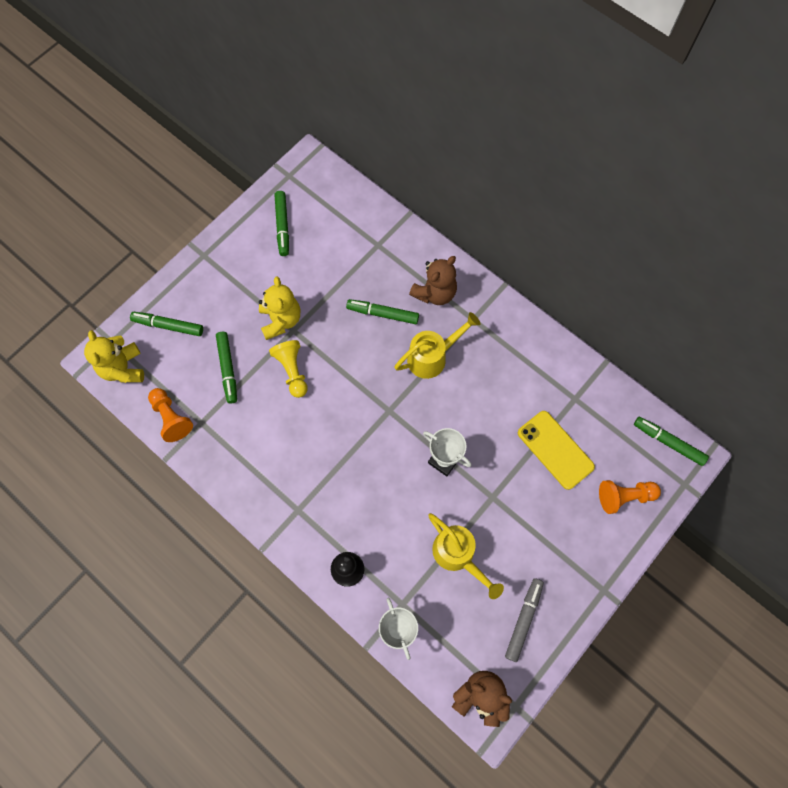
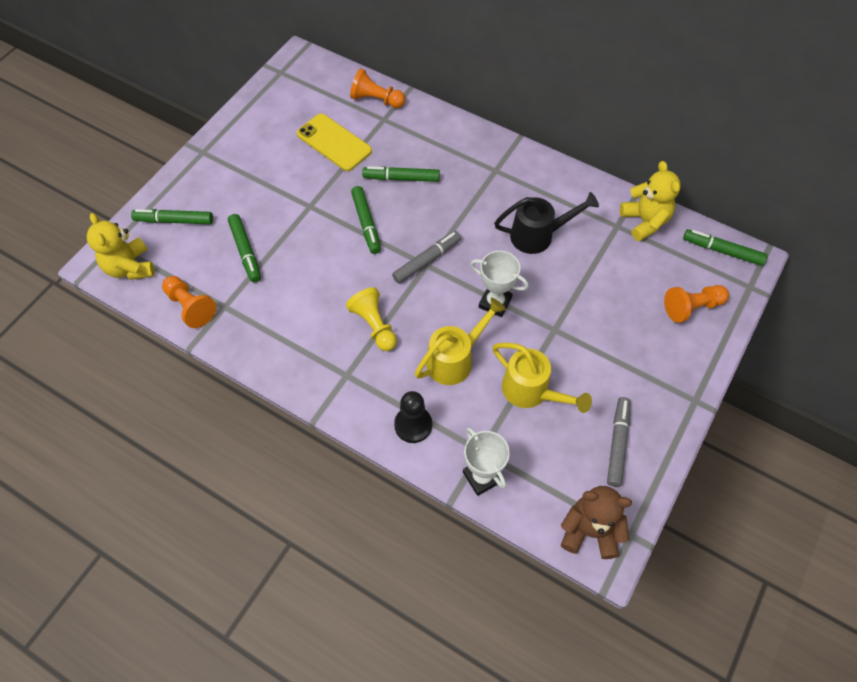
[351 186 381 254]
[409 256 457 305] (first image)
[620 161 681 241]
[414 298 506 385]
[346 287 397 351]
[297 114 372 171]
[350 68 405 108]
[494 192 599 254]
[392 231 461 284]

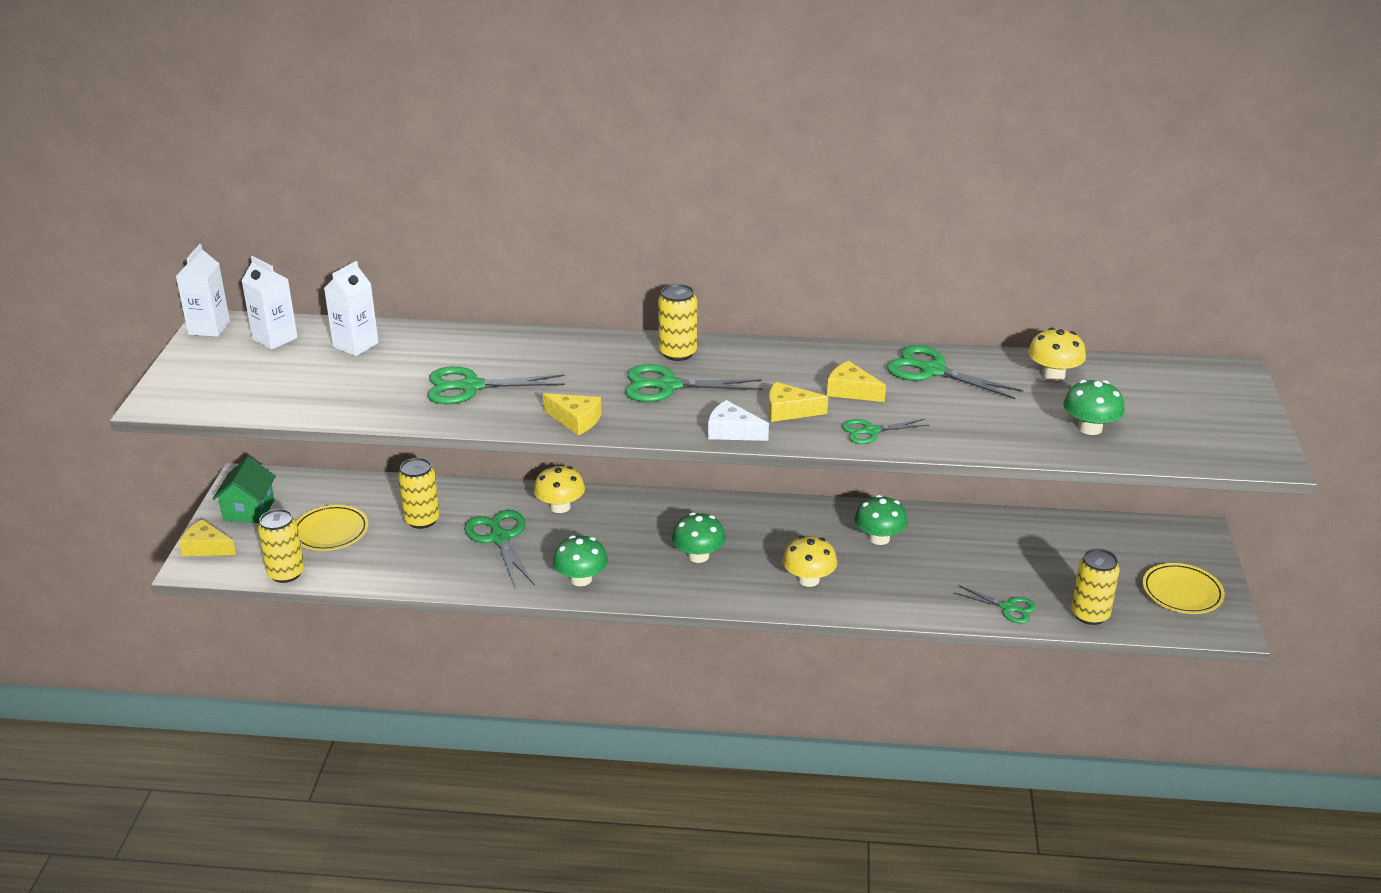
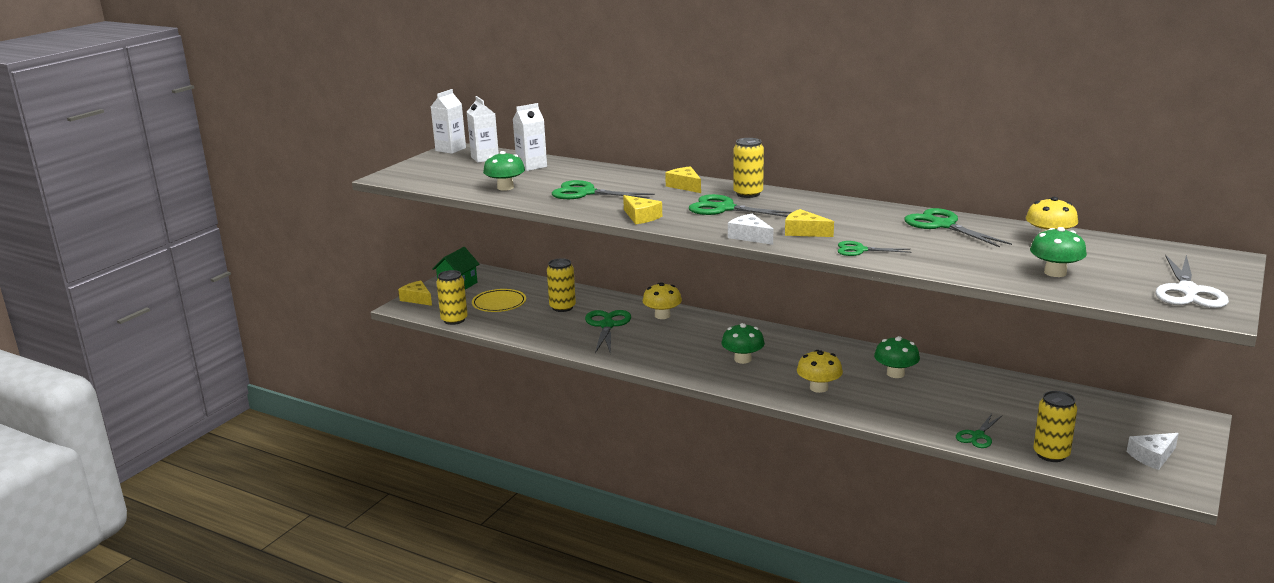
[665 166 701 193]
[483 151 525 191]
[1127 433 1179 470]
[956 414 1002 448]
[1155 255 1229 308]

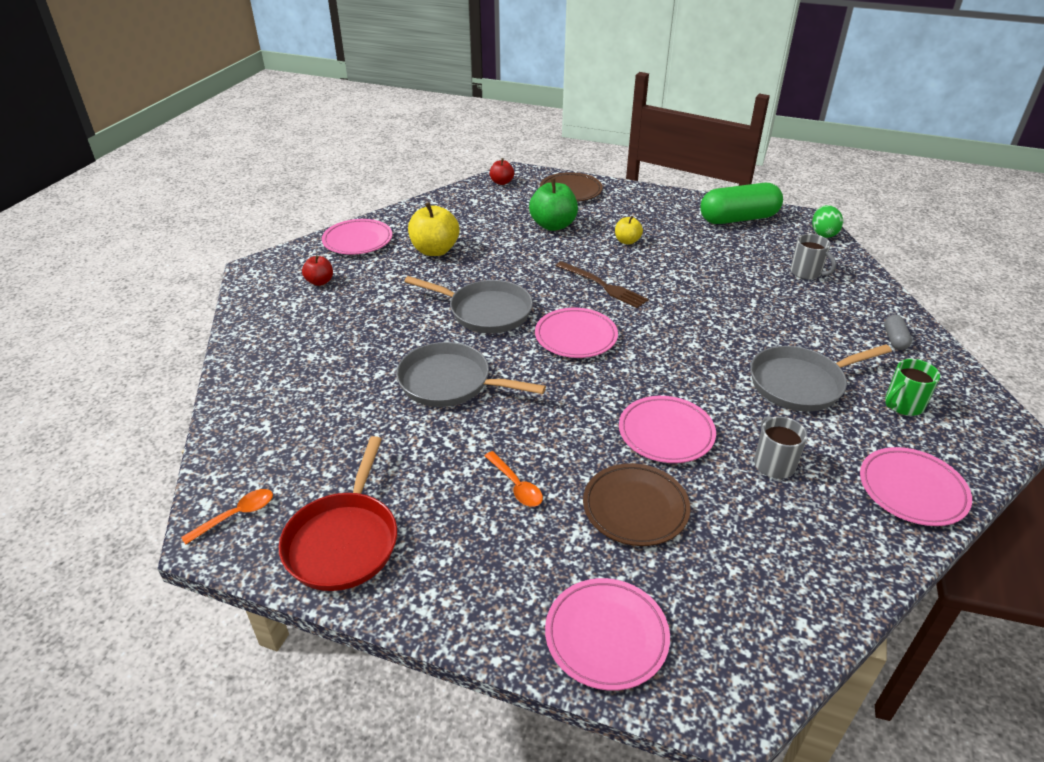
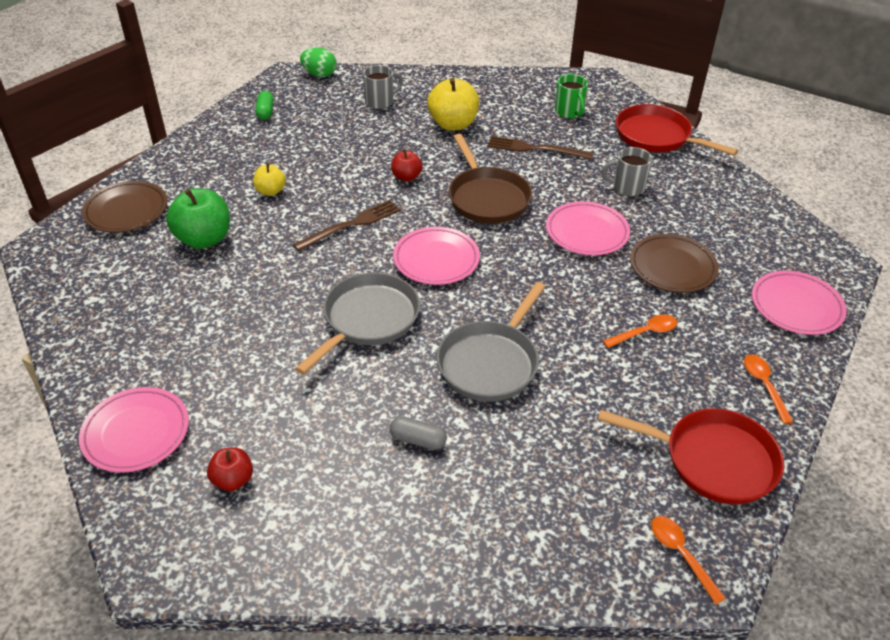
[391 149 423 182]
[255 91 274 120]
[427 78 479 131]
[389 416 447 450]
[487 136 594 160]
[615 104 738 156]
[449 134 532 224]
[744 355 794 424]

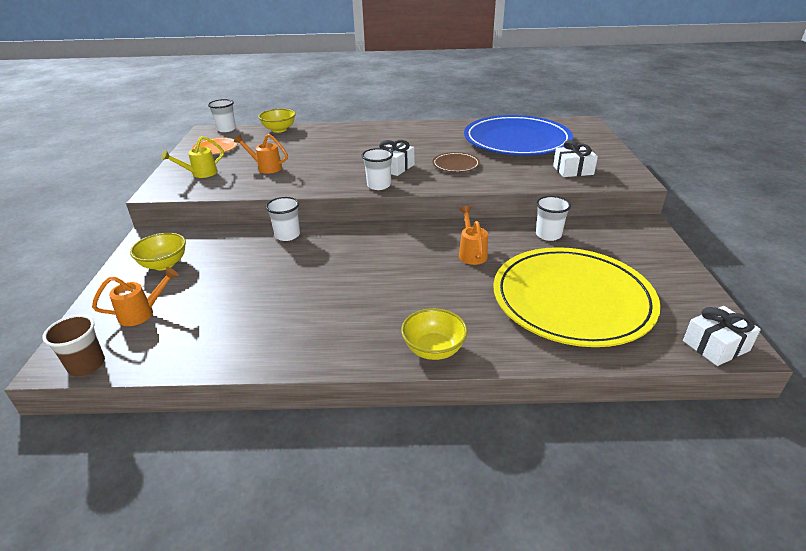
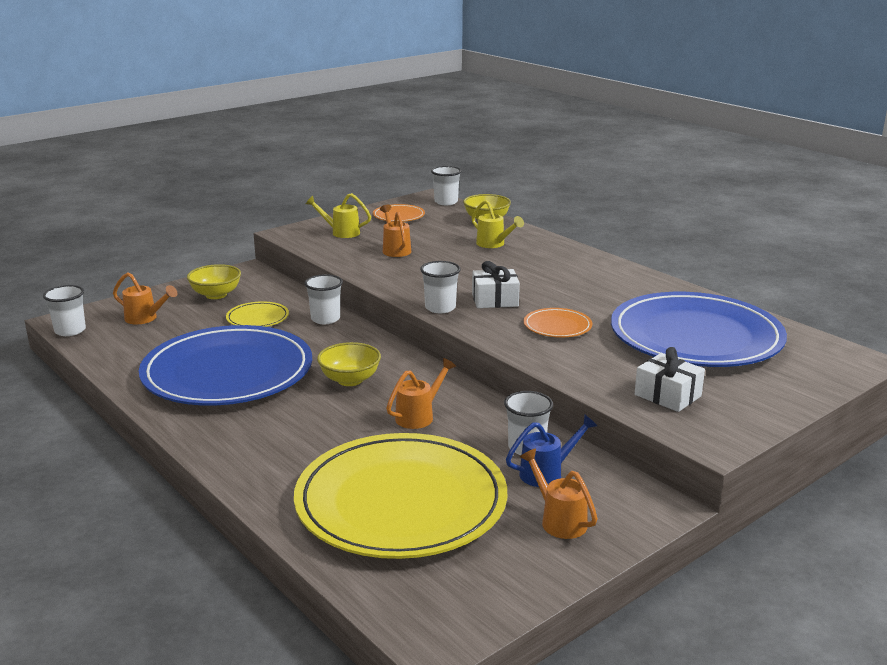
[524 308 592 338]
[683 306 761 366] (first image)
[317 342 381 386]
[43 285 86 336]
[471 200 524 248]
[226 301 289 327]
[139 325 312 405]
[506 414 597 487]
[520 448 598 539]

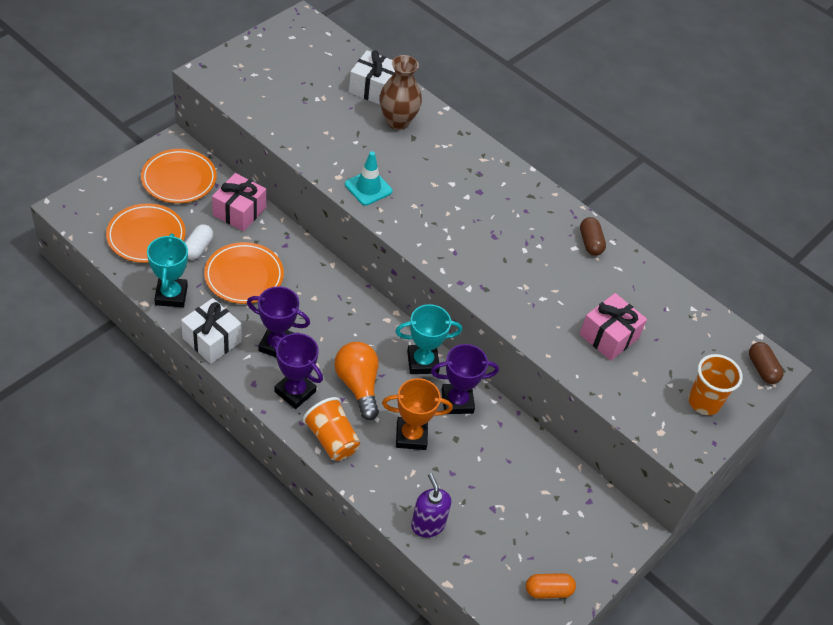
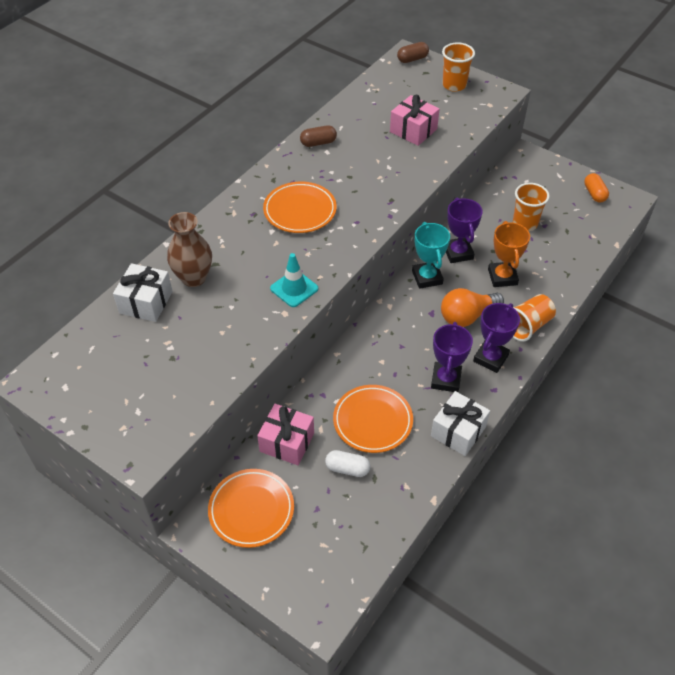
[263 182 337 233]
[147 233 188 307] (first image)
[411 473 451 537] (first image)
[513 183 550 231]

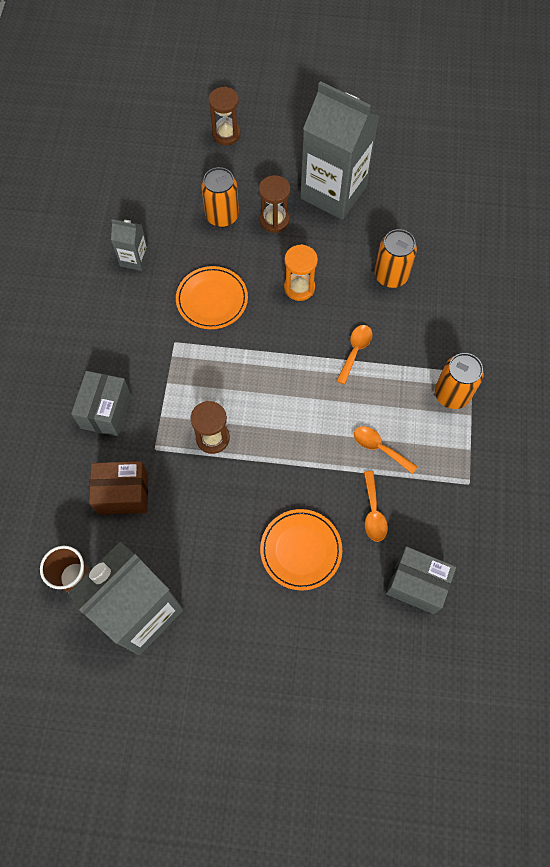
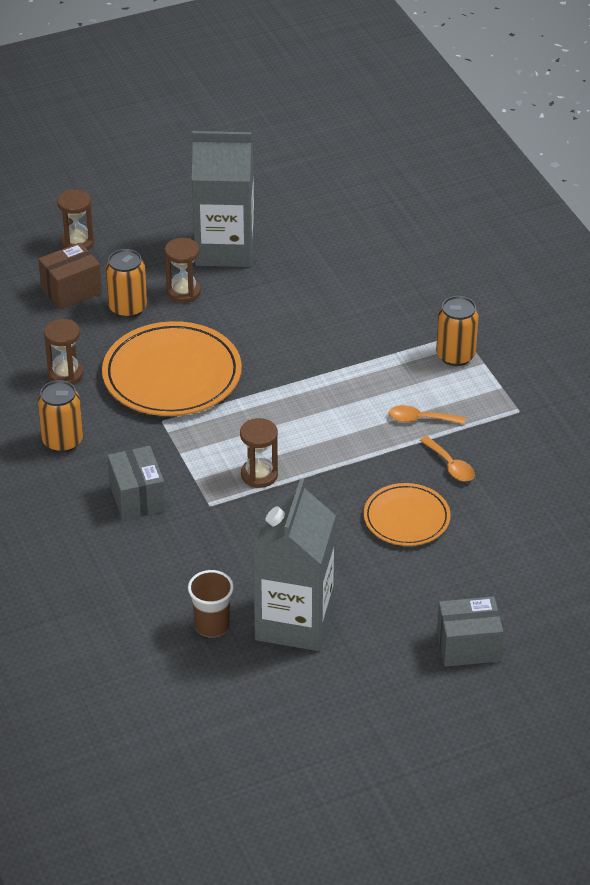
[44 319 83 385]
[38 380 83 453]
[284 244 318 301] (first image)
[102 321 242 416]
[336 325 372 385] (first image)
[38 242 102 310]
[437 596 503 667]

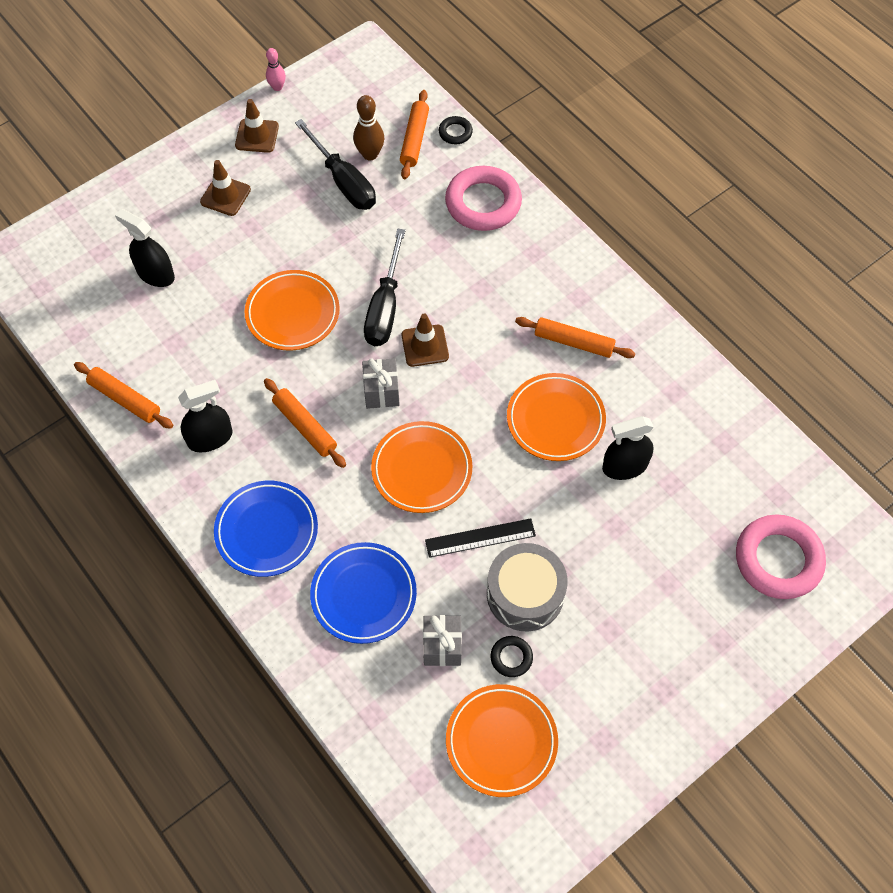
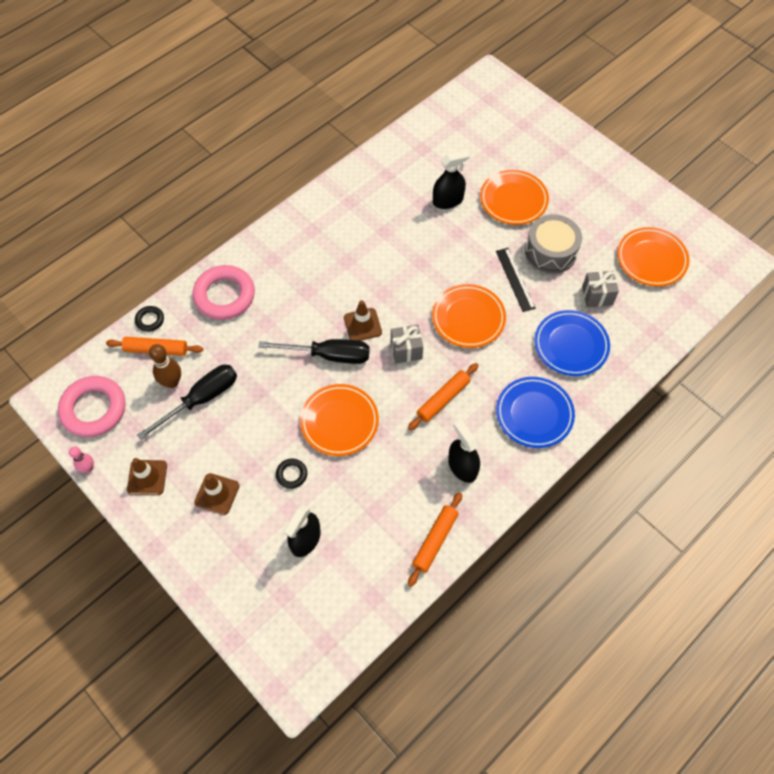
[515 317 635 358] (first image)
[480 170 549 225]
[433 150 470 209]
[58 376 126 437]
[276 459 307 489]

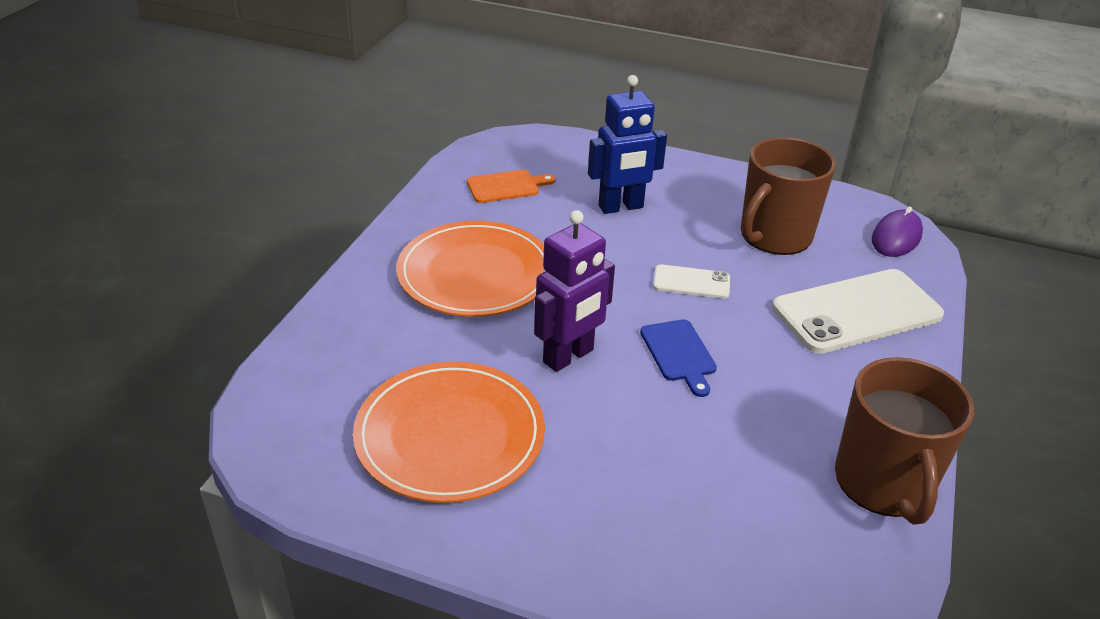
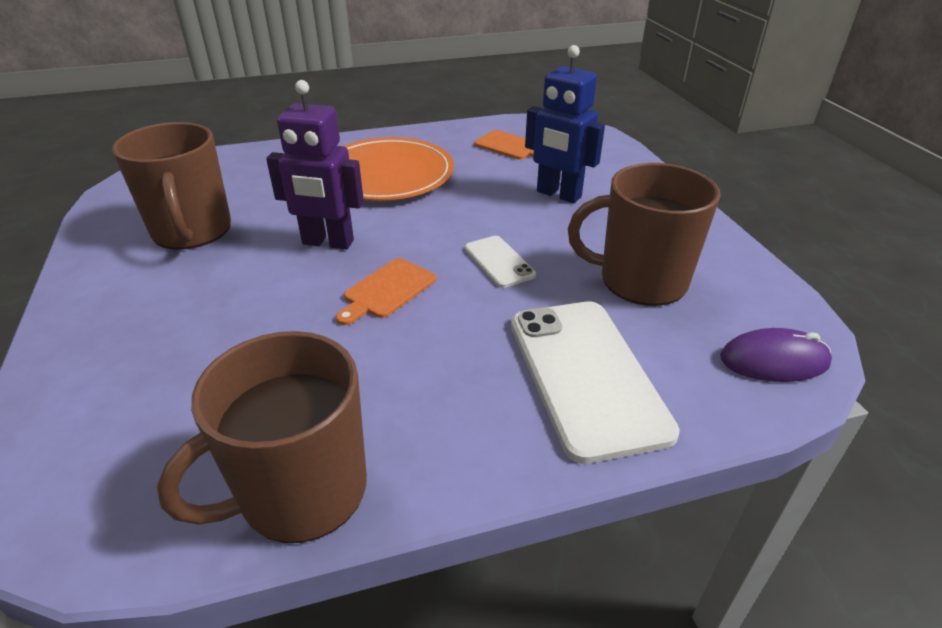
[511 301 680 464]
[336 258 436 325]
[112 122 231 250]

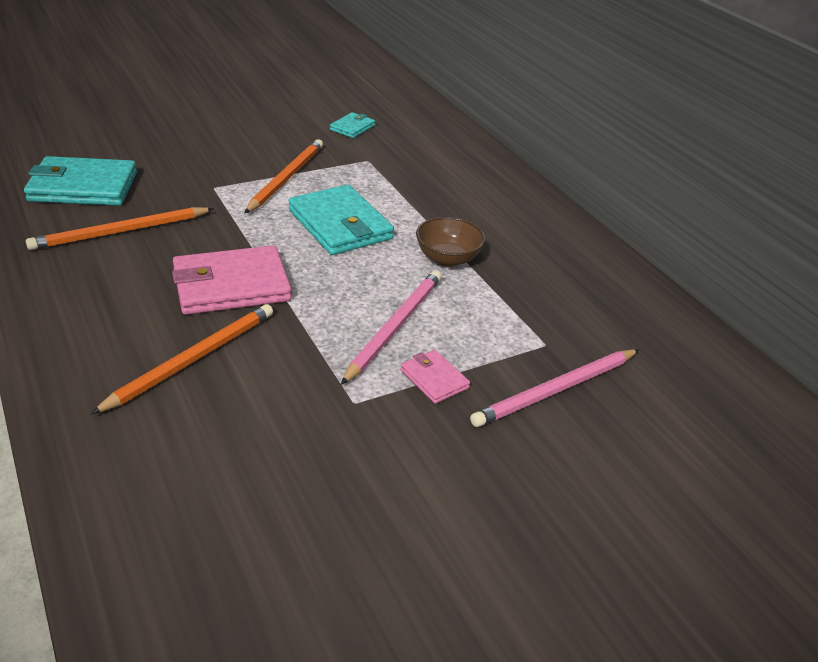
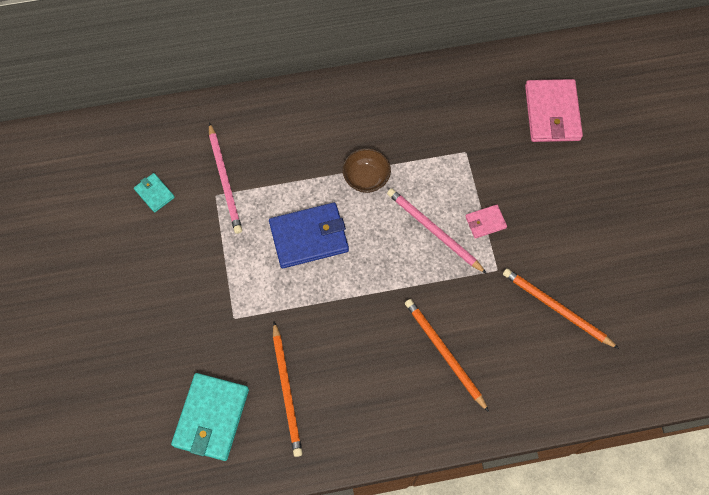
[503 268 619 349]
[269 202 349 268]
[525 79 583 142]
[209 123 242 234]

